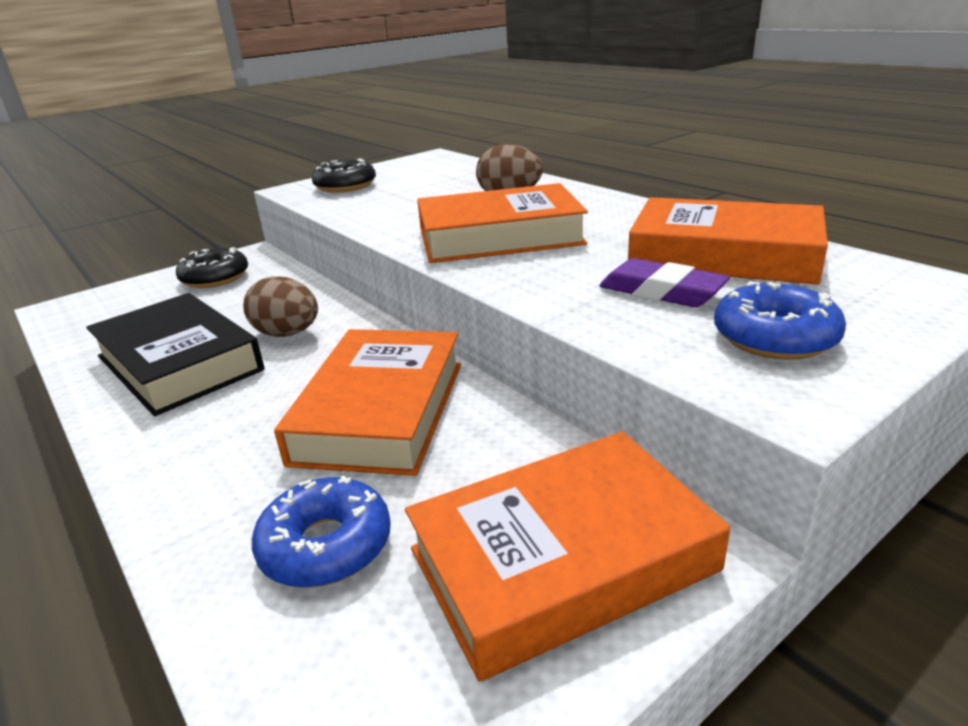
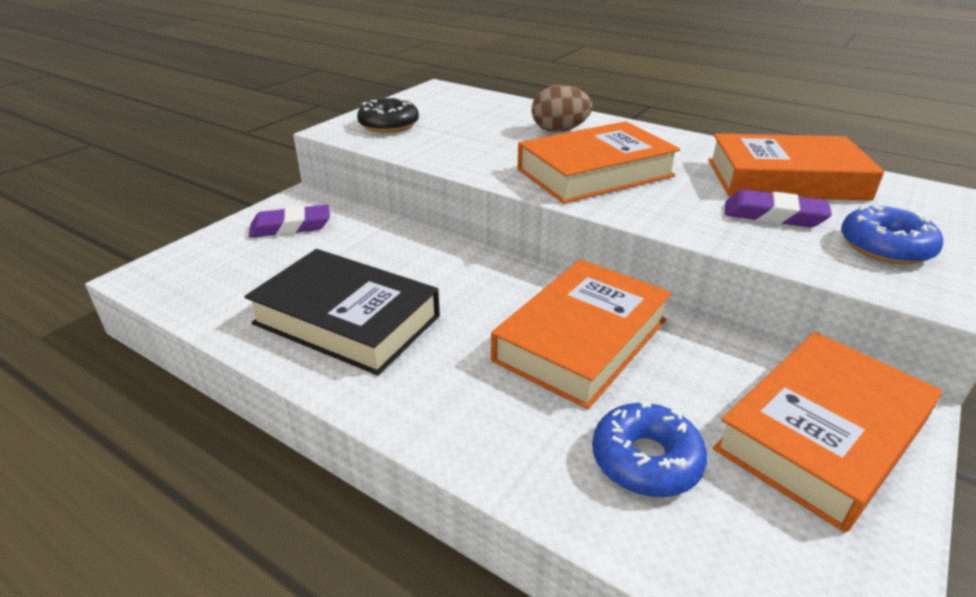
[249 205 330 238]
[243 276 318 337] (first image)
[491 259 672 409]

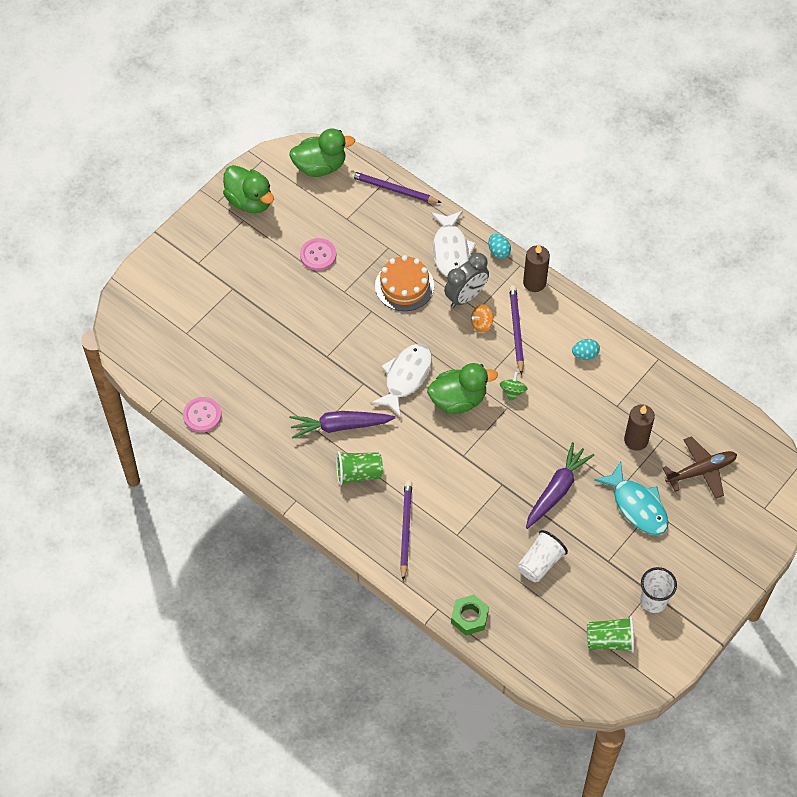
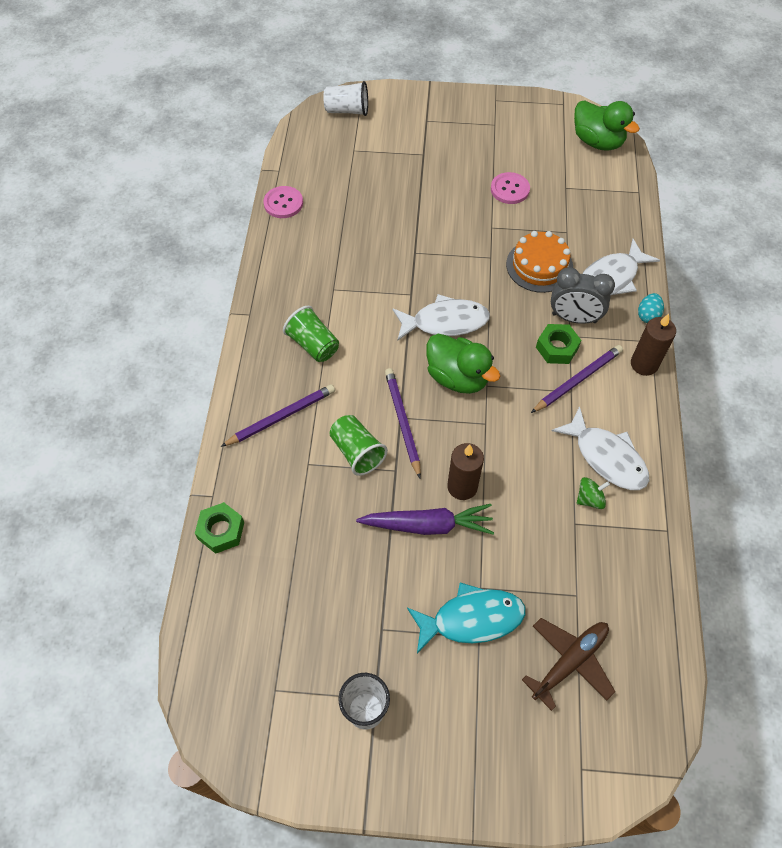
[223 165 274 213] (first image)
[385 368 421 478]
[536 324 581 364]
[552 406 649 490]
[577 477 610 509]
[447 443 484 500]
[289 411 396 439] (first image)
[522 618 615 711]
[407 583 526 653]
[323 81 368 116]
[329 415 388 476]

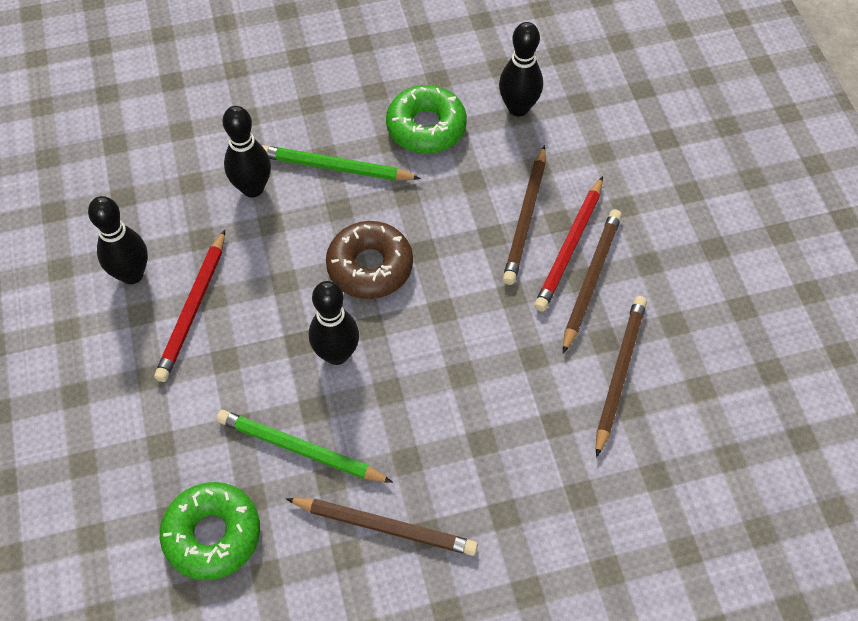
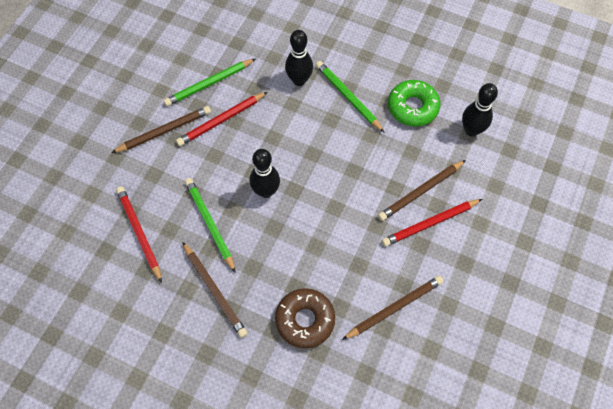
[164 59 255 106]
[111 106 211 153]
[275 288 335 349]
[116 186 162 283]

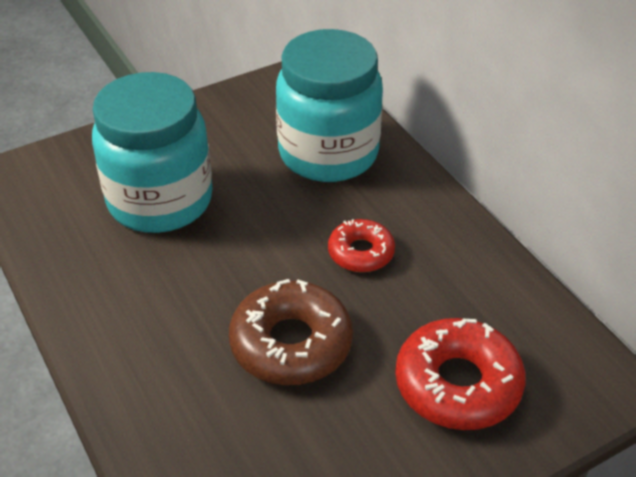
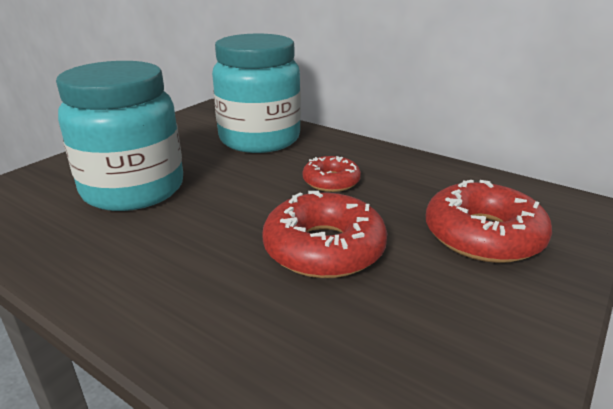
[262 191 387 278]

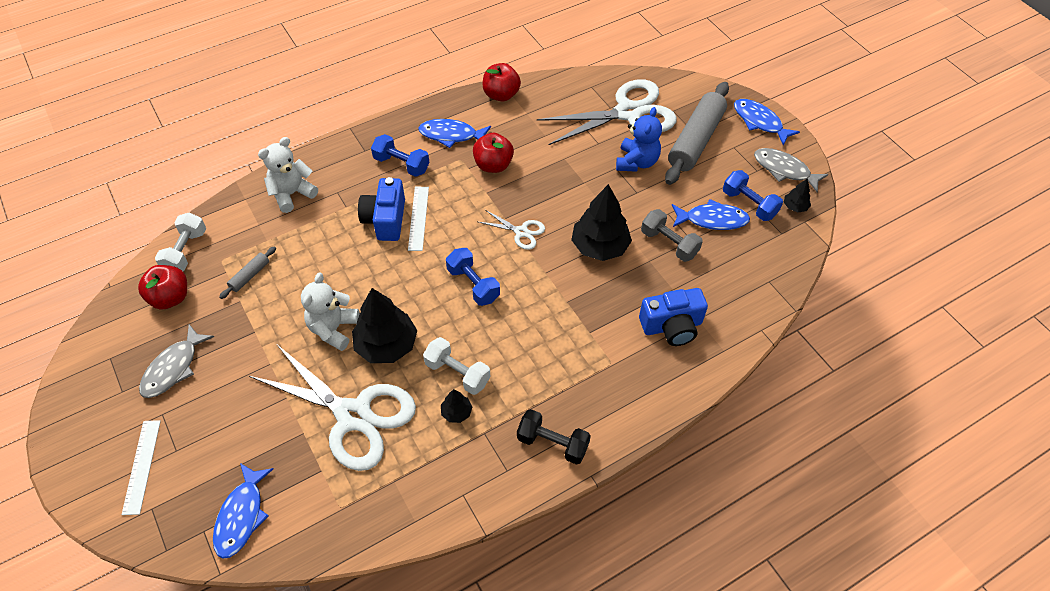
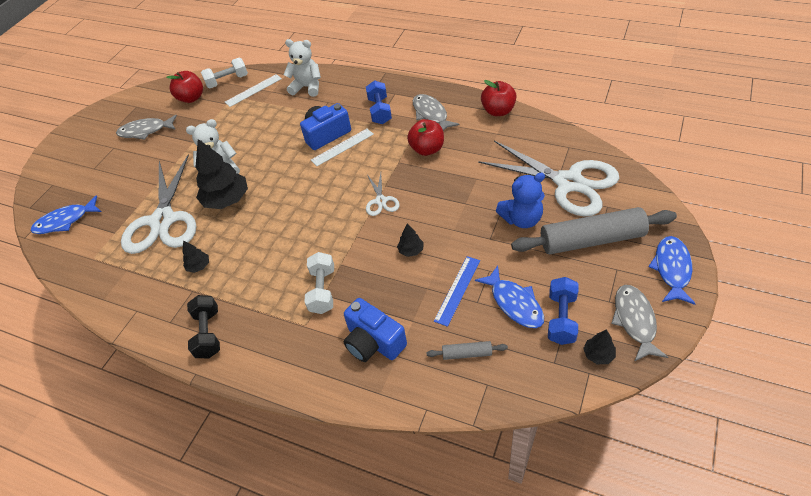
[413 94 460 131]
[397 223 424 257]
[434 256 480 327]
[426 341 508 360]
[446 248 500 306] (first image)
[304 252 334 314]
[225 74 282 107]

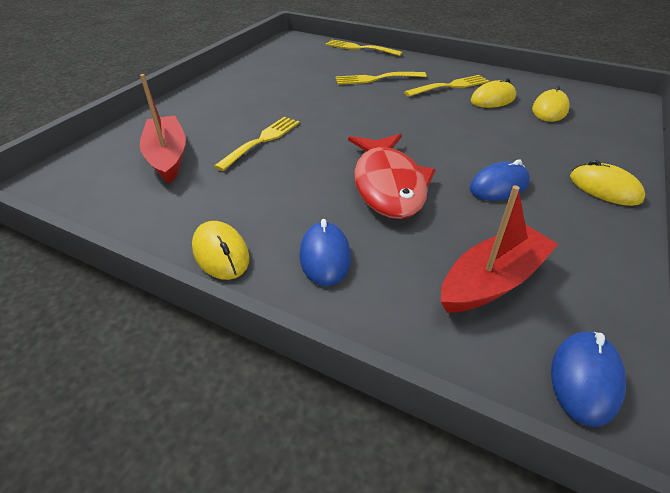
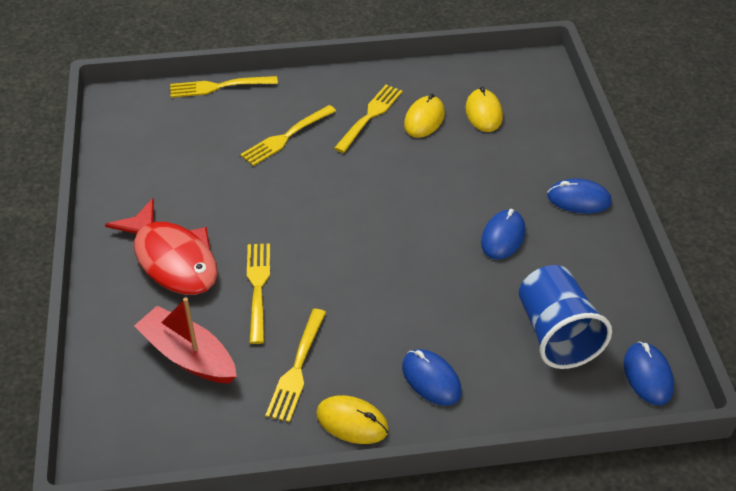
[105 198 218 295]
[547 179 612 214]
[519 265 612 369]
[265 309 326 422]

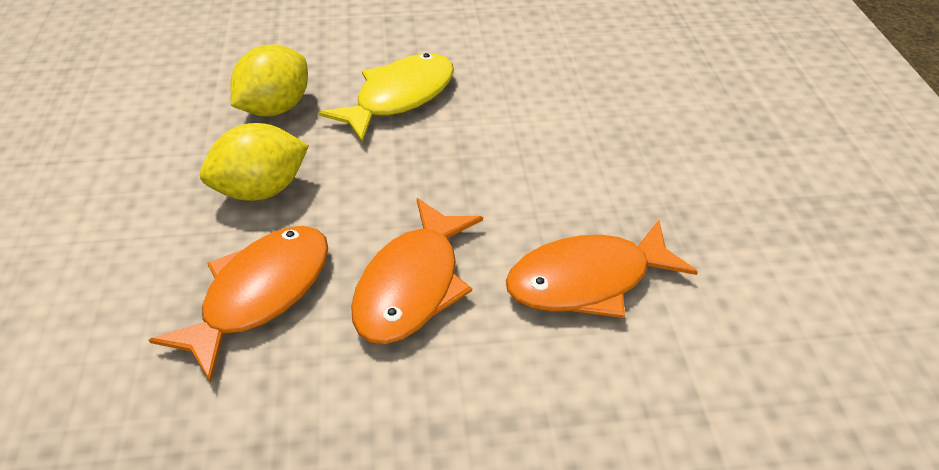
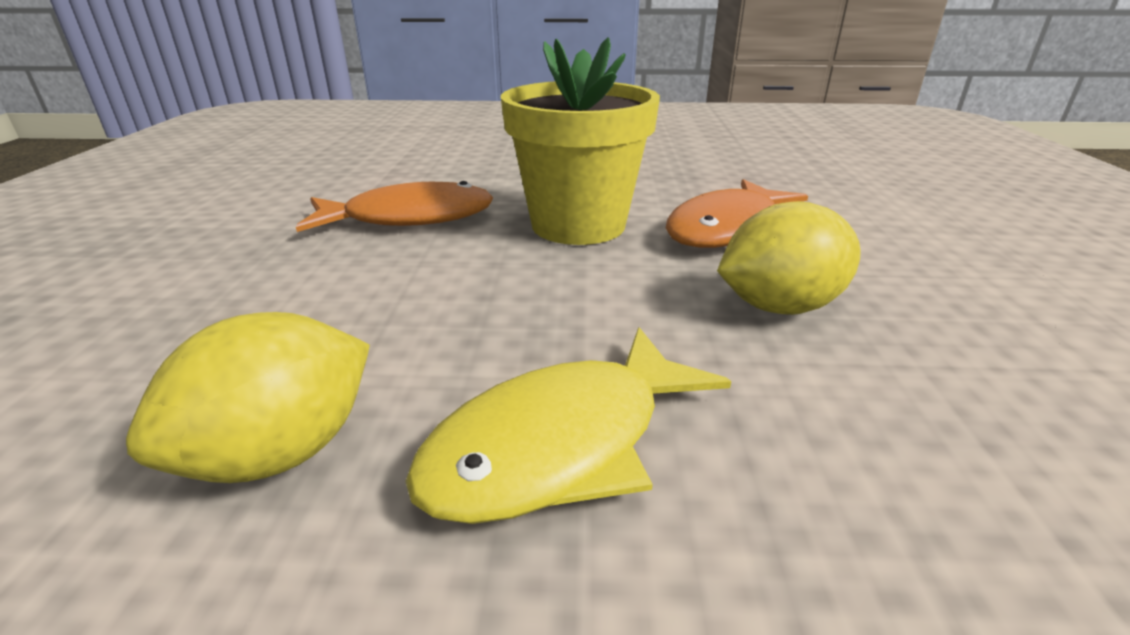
[126 312 370 483]
[501 37 660 245]

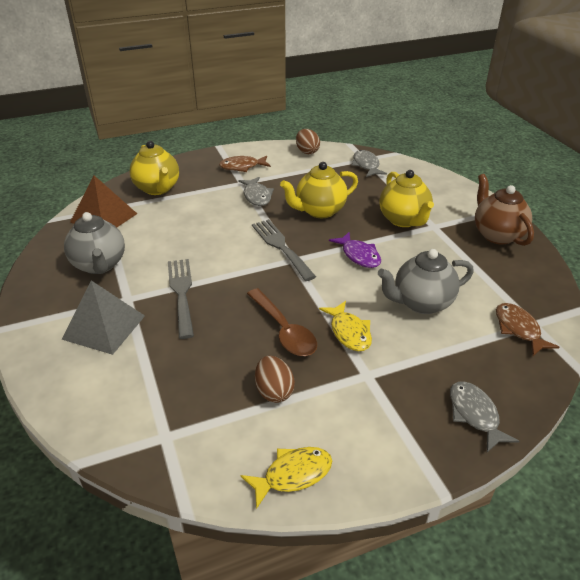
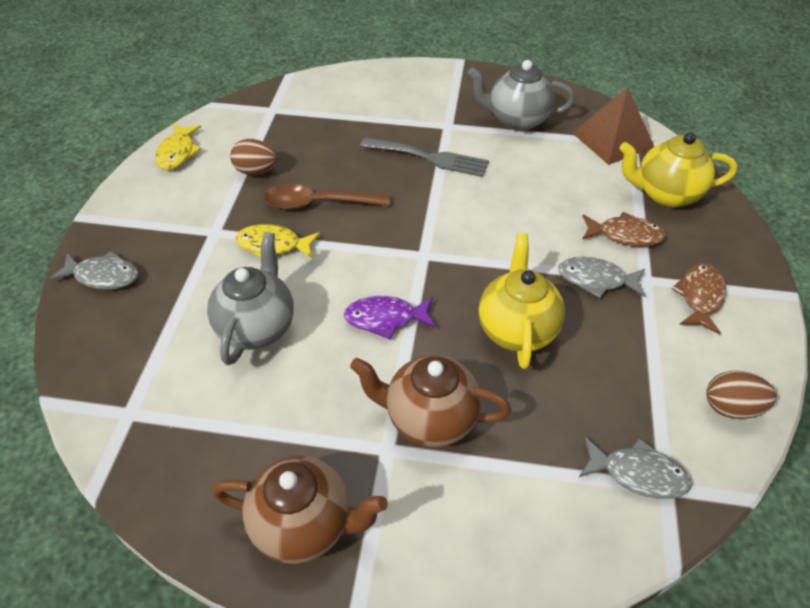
[350 355 511 447]
[252 219 316 281] (first image)
[62 281 145 355] (first image)
[582 212 666 246]

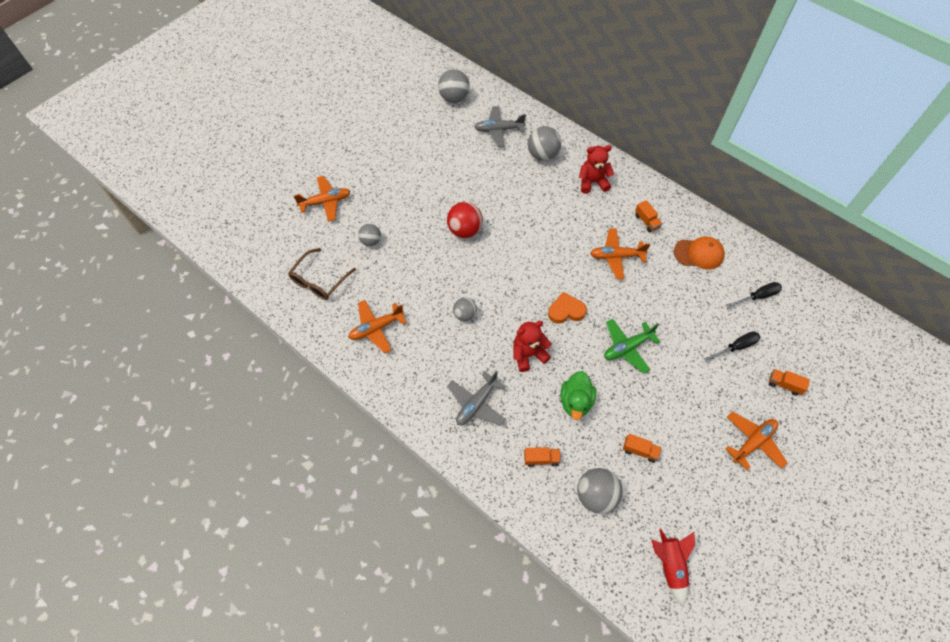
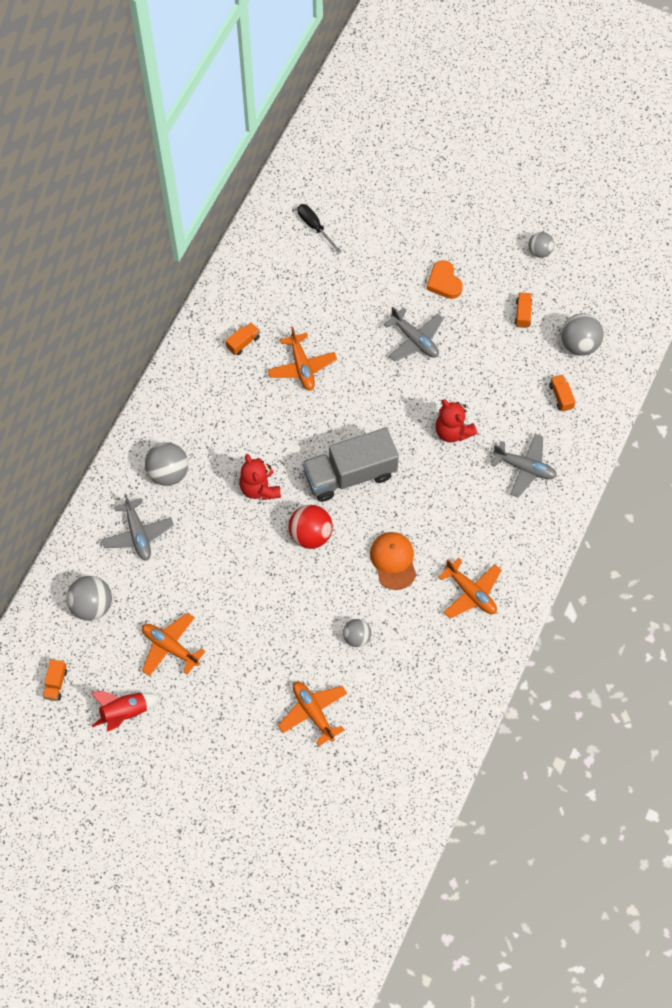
[239 454 281 500]
[370 532 416 590]
[288 248 356 300] (first image)
[426 260 463 299]
[528 232 554 258]
[384 307 444 362]
[704 331 760 362] (first image)
[43 659 67 701]
[560 371 596 420] (first image)
[142 612 205 676]
[91 691 160 732]
[303 428 399 502]

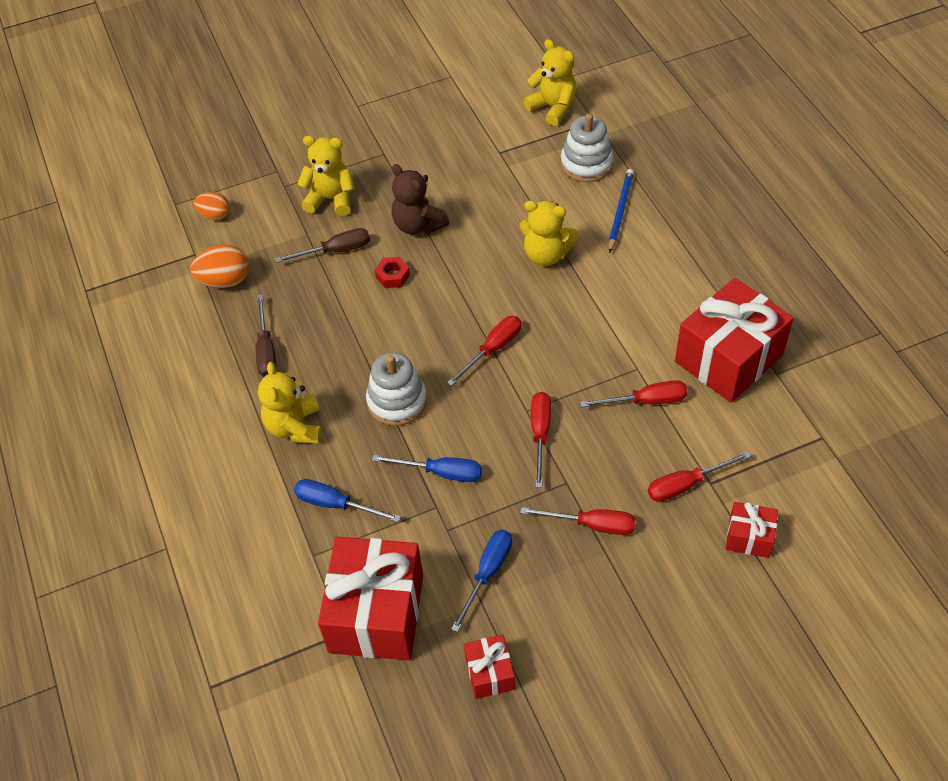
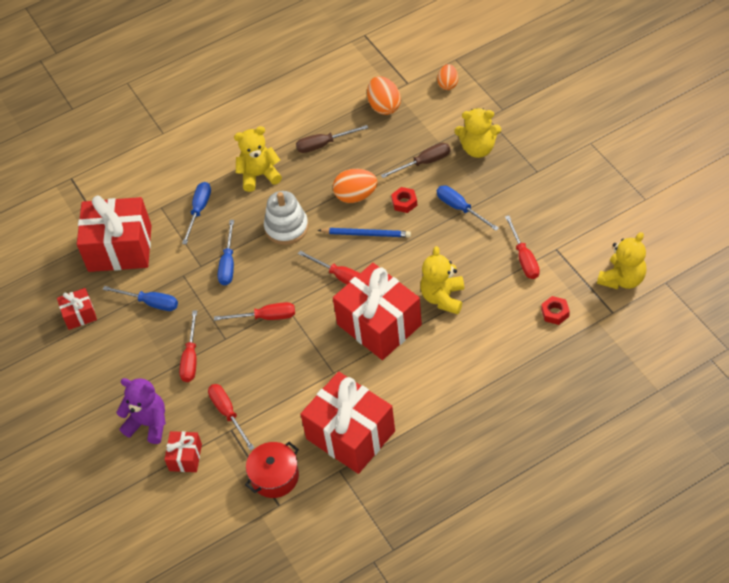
[541 296 570 325]
[455 108 501 158]
[437 185 499 231]
[318 228 411 237]
[381 143 450 178]
[505 215 540 279]
[333 169 378 203]
[333 263 422 360]
[116 378 166 444]
[245 442 299 498]

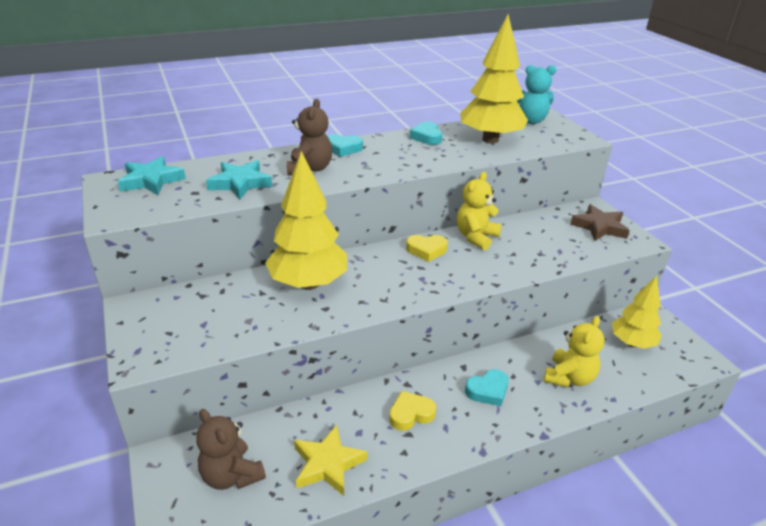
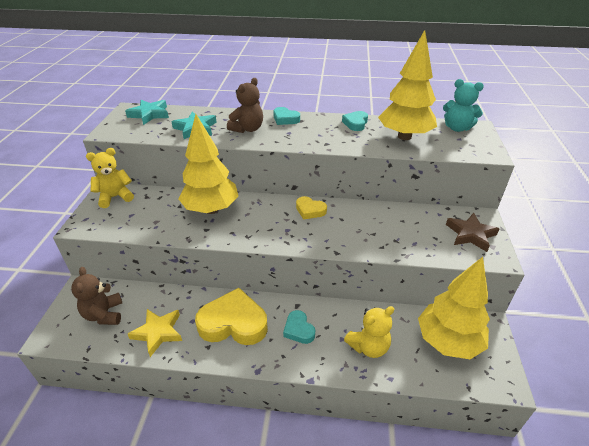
[86 148 134 208]
[418 257 490 359]
[283 310 315 344]
[195 288 268 345]

